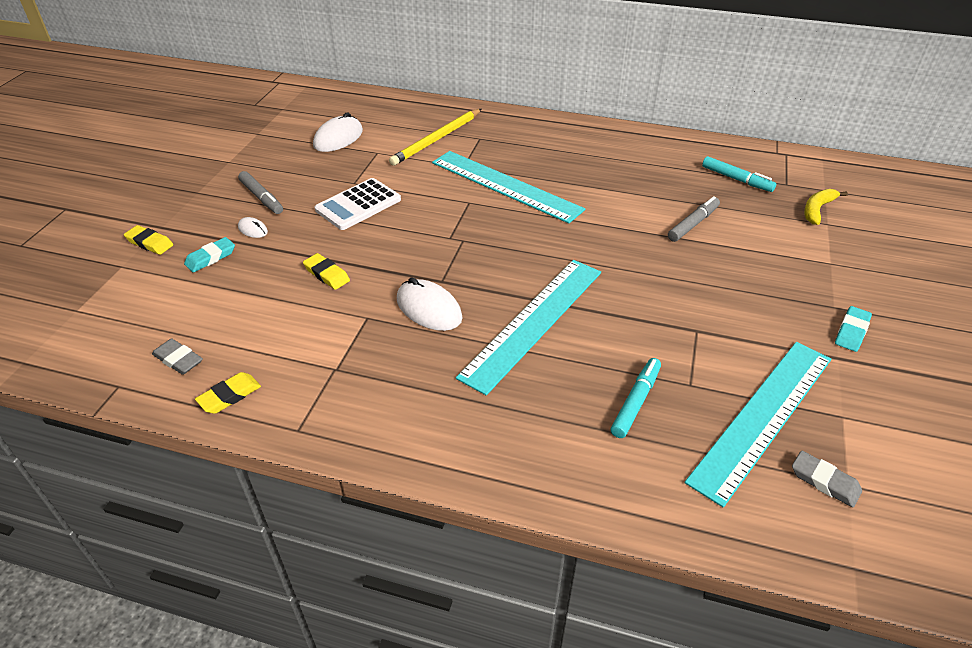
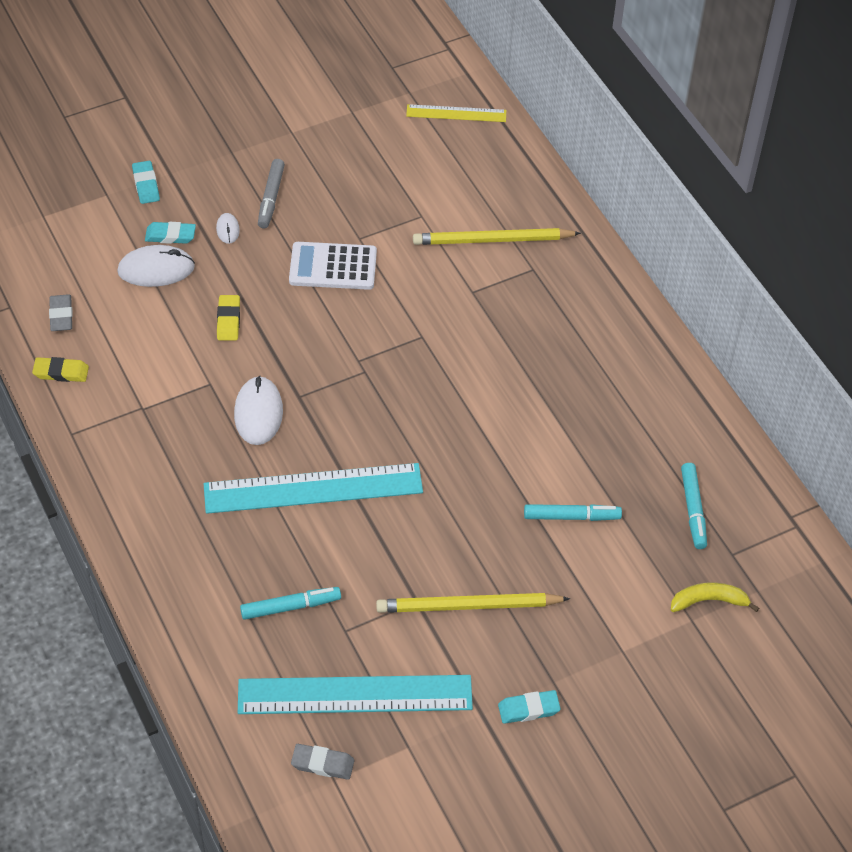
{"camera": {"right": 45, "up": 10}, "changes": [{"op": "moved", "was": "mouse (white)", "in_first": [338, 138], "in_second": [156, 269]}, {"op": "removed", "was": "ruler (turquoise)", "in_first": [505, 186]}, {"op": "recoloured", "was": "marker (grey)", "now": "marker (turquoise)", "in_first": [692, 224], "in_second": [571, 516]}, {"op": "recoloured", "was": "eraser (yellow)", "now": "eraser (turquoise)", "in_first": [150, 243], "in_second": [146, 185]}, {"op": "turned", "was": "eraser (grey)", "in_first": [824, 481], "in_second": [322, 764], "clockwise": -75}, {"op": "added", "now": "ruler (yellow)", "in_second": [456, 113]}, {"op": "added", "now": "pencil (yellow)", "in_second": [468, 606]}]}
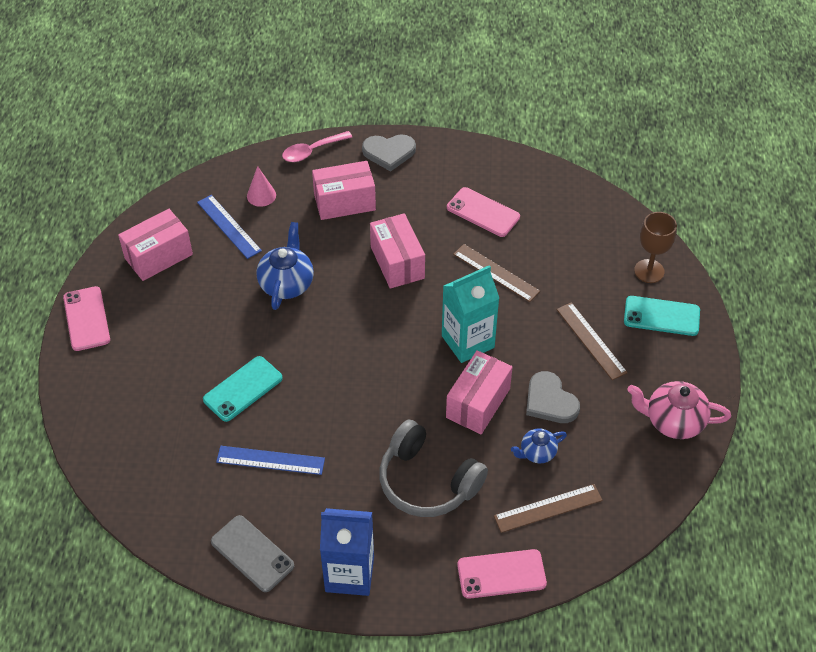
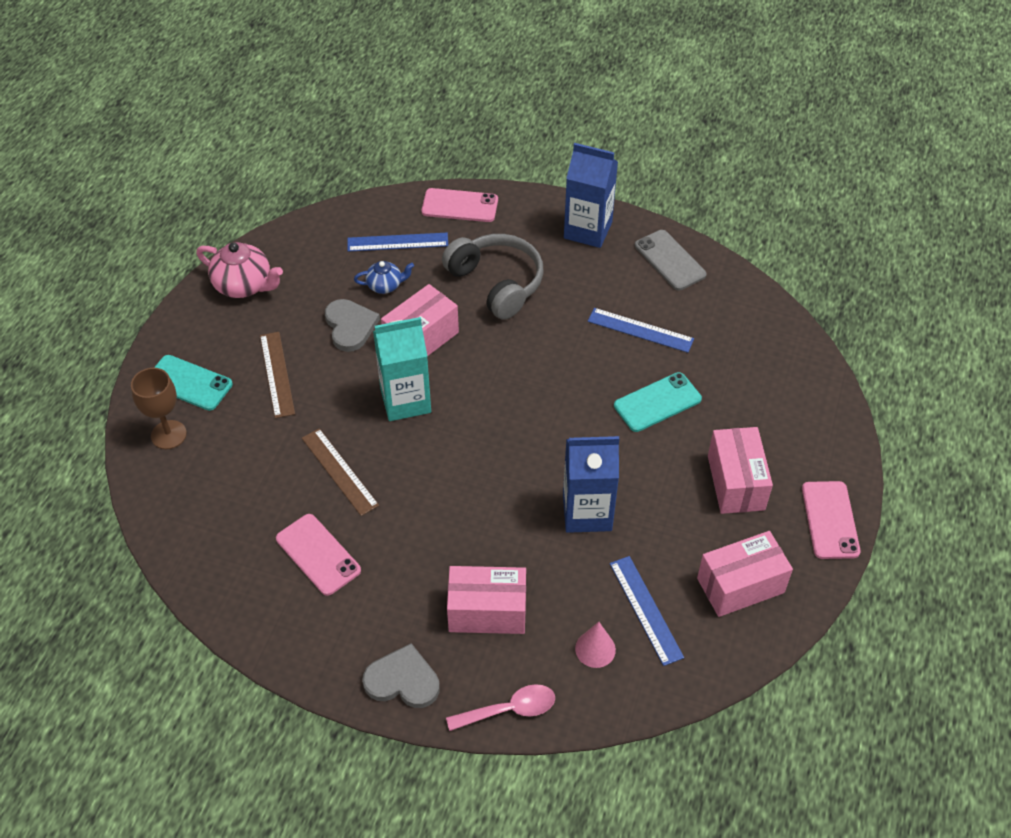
{"camera": {"right": -165, "up": 0}, "changes": [{"op": "moved", "was": "box (pink)", "in_first": [397, 262], "in_second": [735, 482]}, {"op": "replaced", "was": "teapot (blue)", "now": "carton (blue)", "in_first": [286, 283], "in_second": [587, 512]}, {"op": "recoloured", "was": "ruler (brown)", "now": "ruler (blue)", "in_first": [548, 508], "in_second": [397, 242]}]}
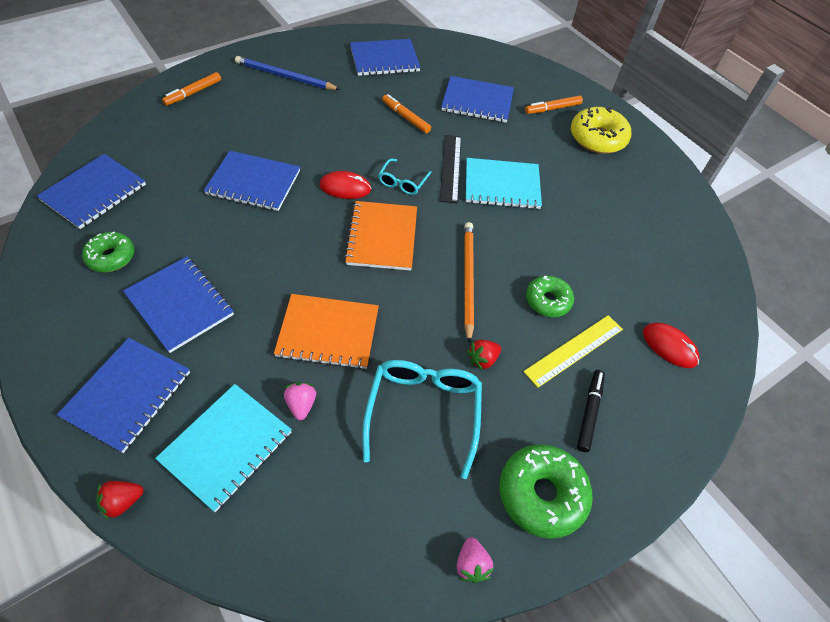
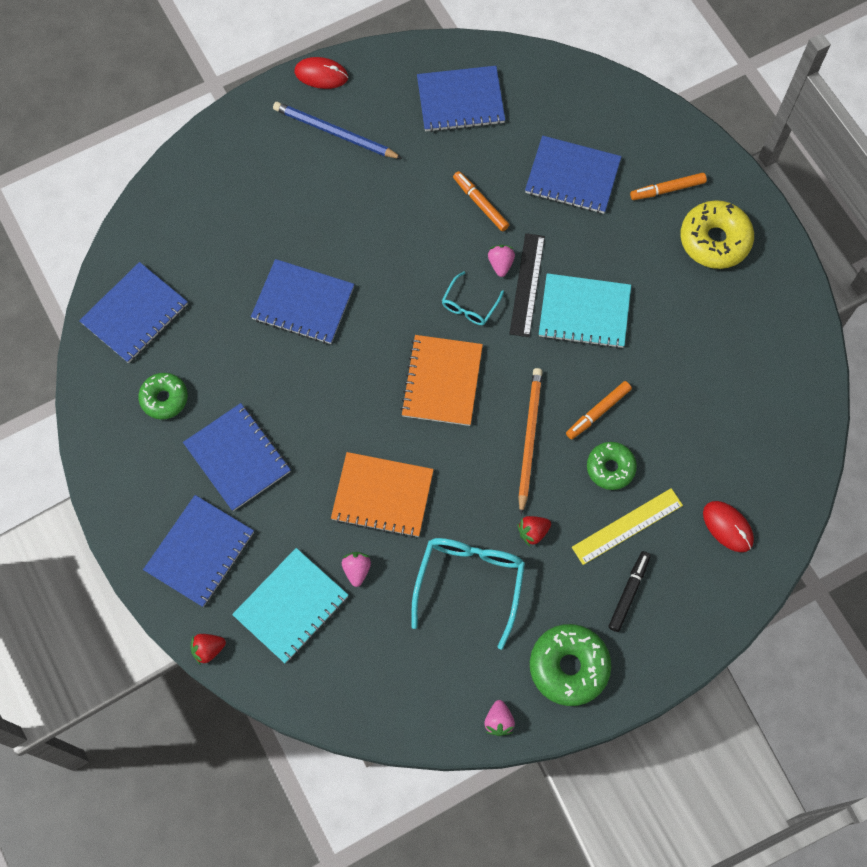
{"camera": {"right": 10, "up": 15}, "changes": [{"op": "moved", "was": "marker (orange)", "in_first": [193, 93], "in_second": [598, 412]}, {"op": "moved", "was": "mouse (red)", "in_first": [345, 188], "in_second": [321, 75]}, {"op": "added", "now": "strawberry (pink)", "in_second": [500, 264]}]}
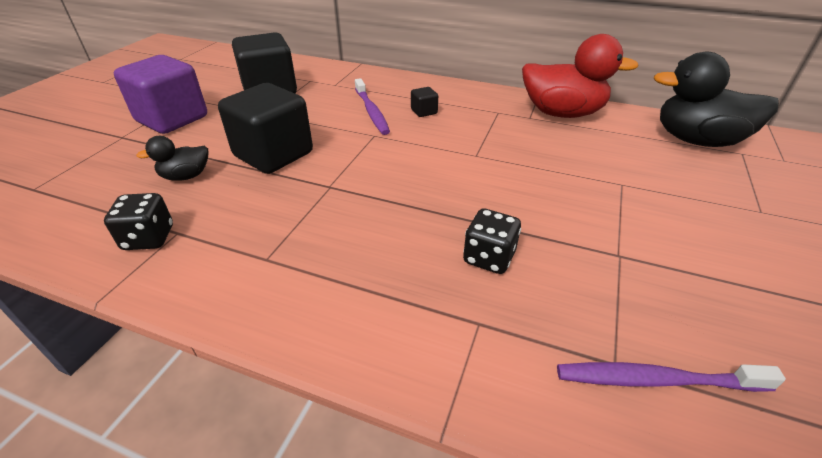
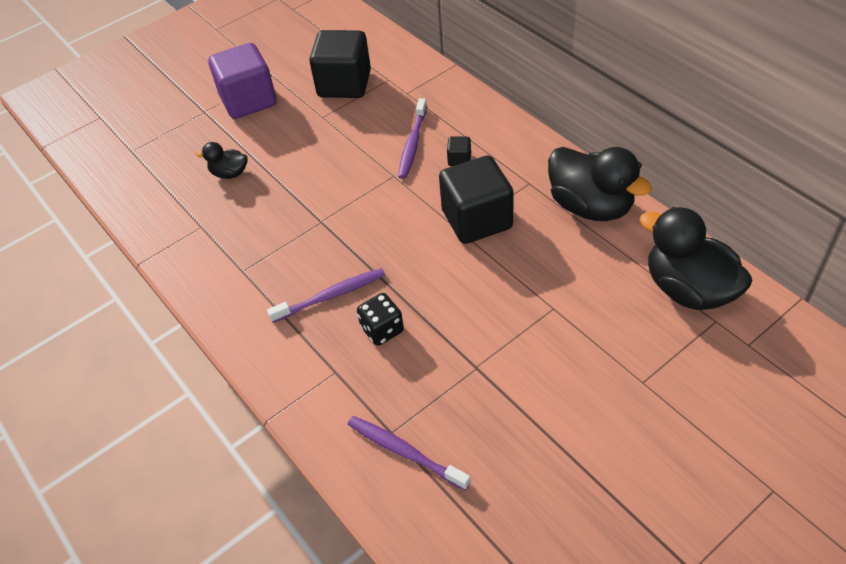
{"camera": {"right": 35, "up": 10}, "changes": [{"op": "recoloured", "was": "duck (red)", "now": "duck (black)", "in_first": [562, 113], "in_second": [591, 206]}, {"op": "moved", "was": "cube (black)", "in_first": [273, 154], "in_second": [477, 219]}, {"op": "removed", "was": "dice (black)", "in_first": [149, 238]}, {"op": "added", "now": "toothbrush (purple)", "in_second": [330, 296]}]}
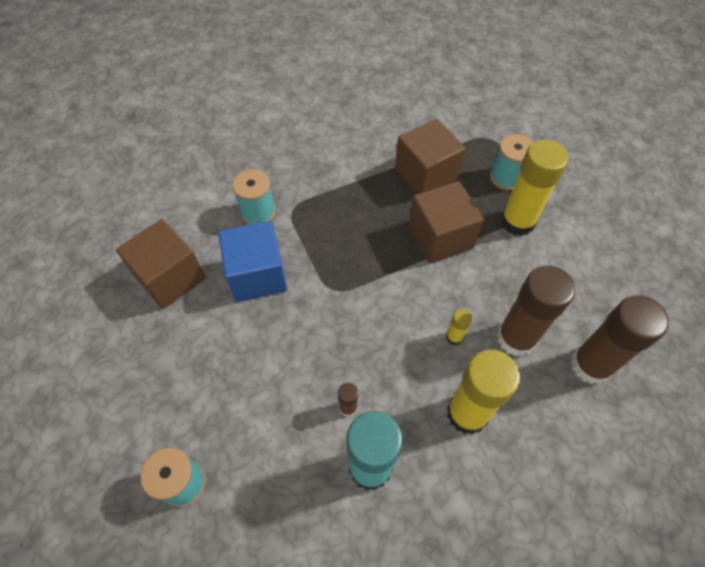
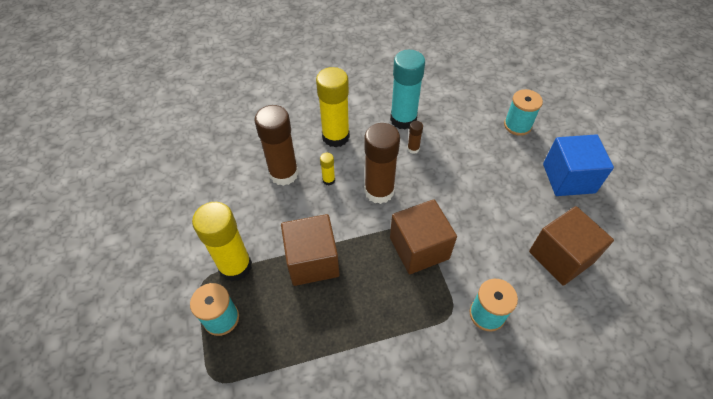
{"camera": {"right": -170, "up": -5}, "changes": [{"op": "moved", "was": "cube (brown)", "in_first": [426, 175], "in_second": [419, 248]}, {"op": "moved", "was": "cube (blue)", "in_first": [257, 275], "in_second": [568, 178]}, {"op": "moved", "was": "glue stick (brown)", "in_first": [590, 365], "in_second": [379, 191]}]}
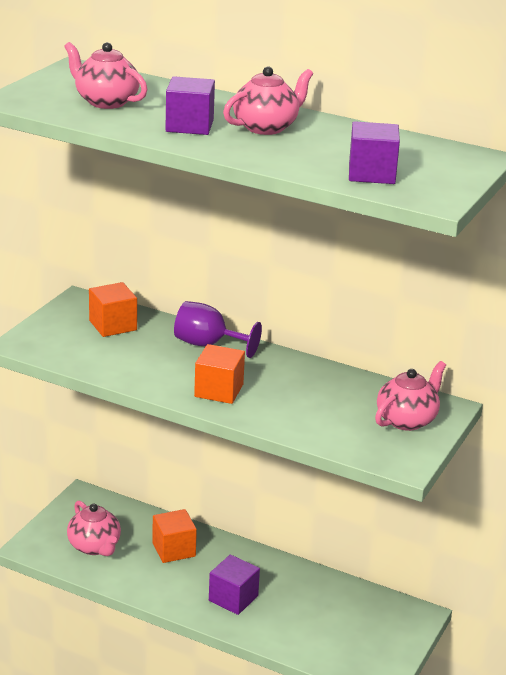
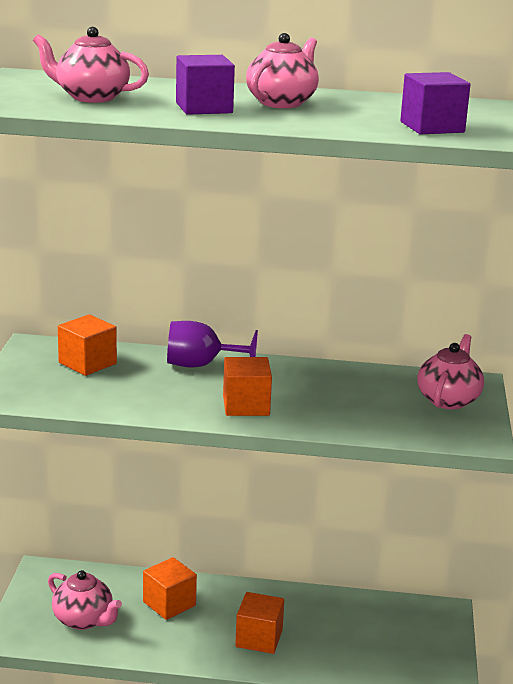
{"camera": {"right": -20, "up": -5}, "changes": [{"op": "recoloured", "was": "cube (purple)", "now": "cube (orange)", "in_first": [233, 598], "in_second": [259, 638]}]}
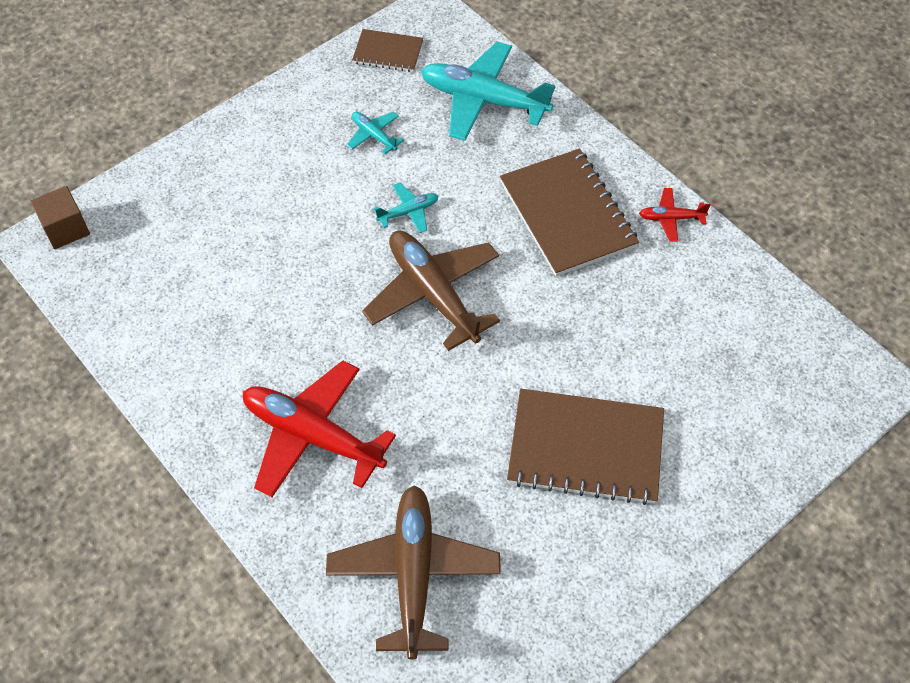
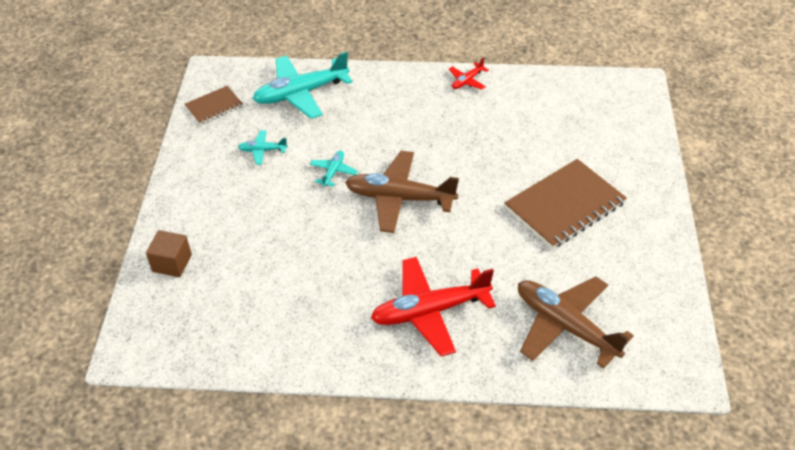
{"camera": {"right": -45, "up": -10}, "changes": [{"op": "removed", "was": "notebook (brown)", "in_first": [567, 214]}, {"op": "moved", "was": "cube (brown)", "in_first": [66, 229], "in_second": [172, 263]}]}
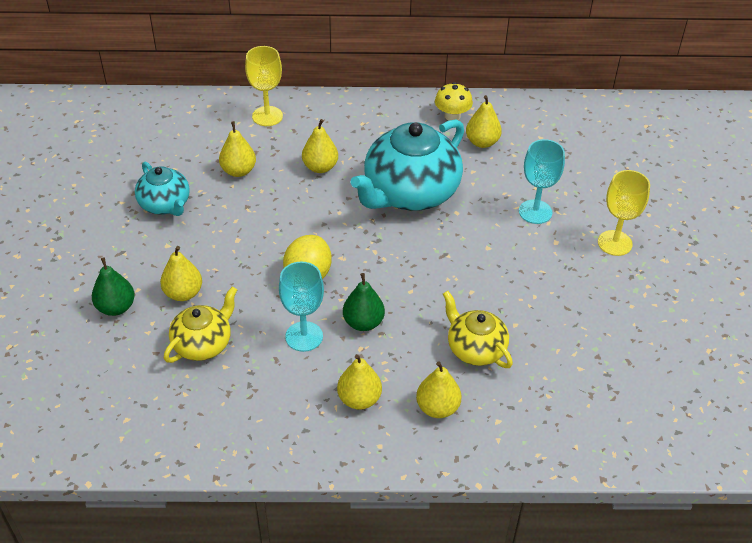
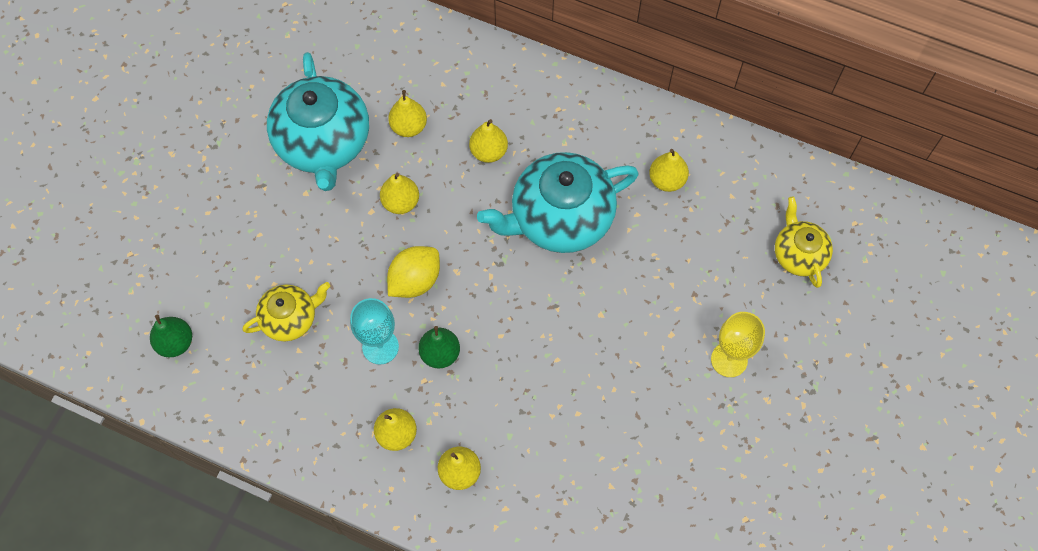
{"camera": {"right": 25, "up": 20}, "changes": [{"op": "removed", "was": "goblet (yellow)", "in_first": [267, 116]}, {"op": "removed", "was": "mushroom (yellow)", "in_first": [452, 116]}, {"op": "removed", "was": "goblet (turquoise)", "in_first": [535, 212]}, {"op": "resized", "was": "teapot (turquoise)", "in_first": [165, 204], "in_second": [323, 143], "ratio": 1.84}, {"op": "moved", "was": "pear (yellow)", "in_first": [183, 293], "in_second": [401, 202]}, {"op": "moved", "was": "pear (green)", "in_first": [116, 307], "in_second": [176, 343]}, {"op": "moved", "was": "teapot (yellow)", "in_first": [475, 349], "in_second": [798, 254]}]}
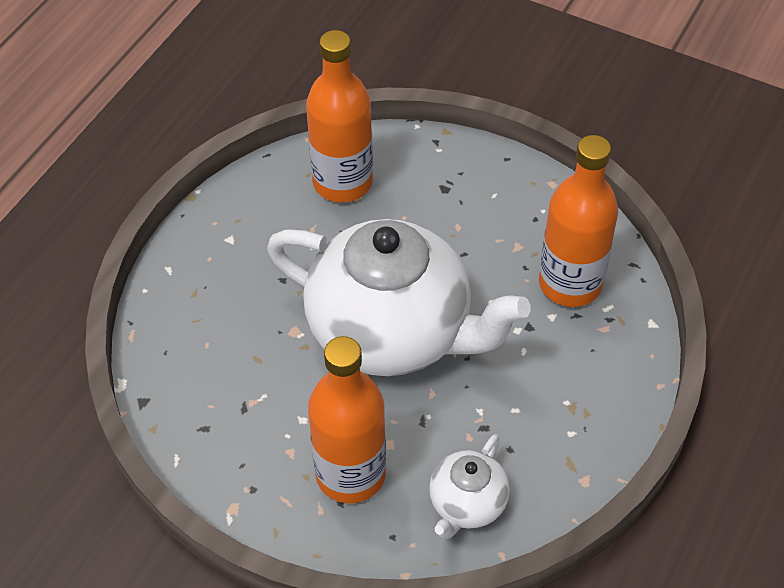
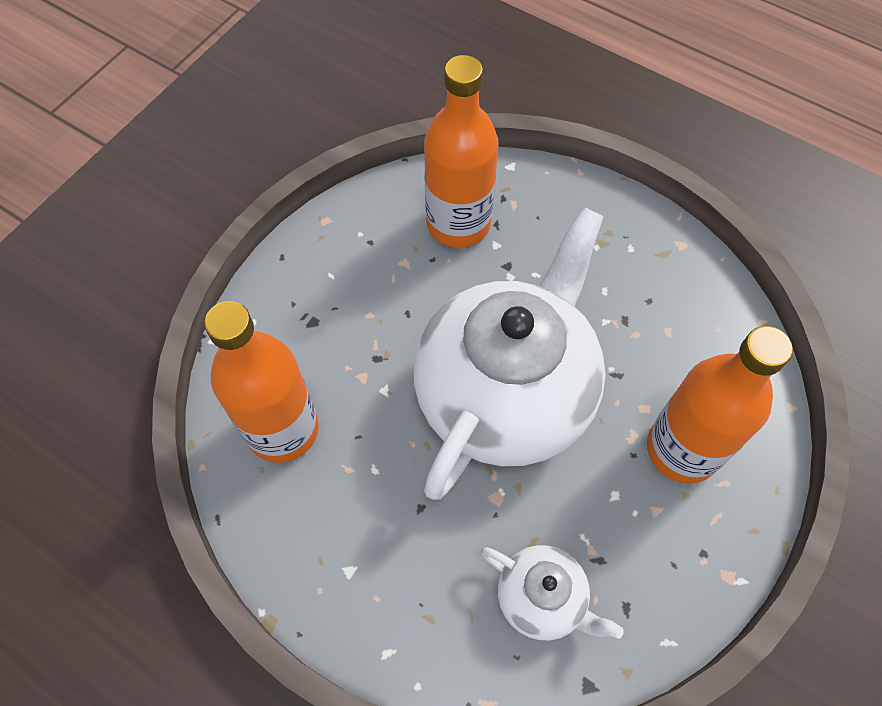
{"camera": {"right": -85, "up": 10}, "changes": [{"op": "moved", "was": "teapot (white)", "in_first": [467, 504], "in_second": [542, 599]}]}
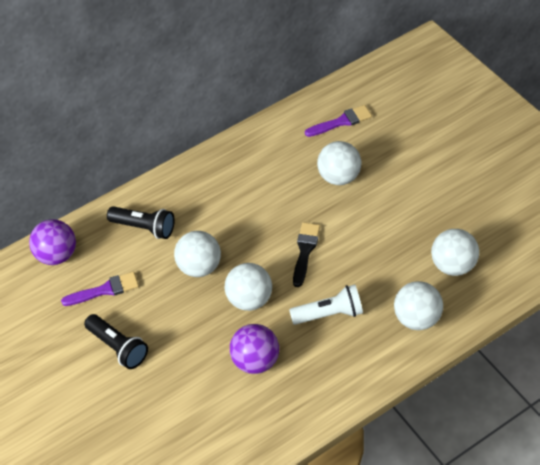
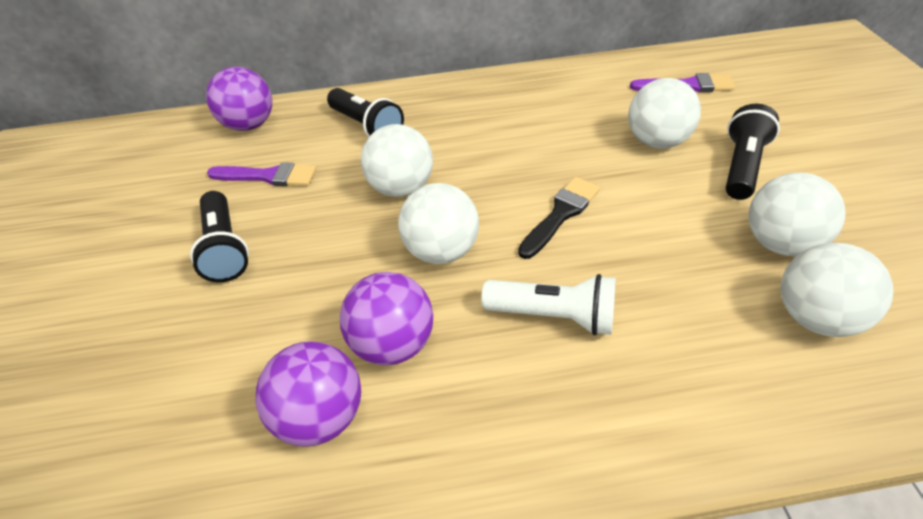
{"camera": {"right": 25, "up": -5}, "changes": [{"op": "moved", "was": "ball (white)", "in_first": [417, 318], "in_second": [779, 243]}, {"op": "added", "now": "flashlight (black)", "in_second": [741, 166]}, {"op": "added", "now": "ball (purple)", "in_second": [321, 416]}]}
